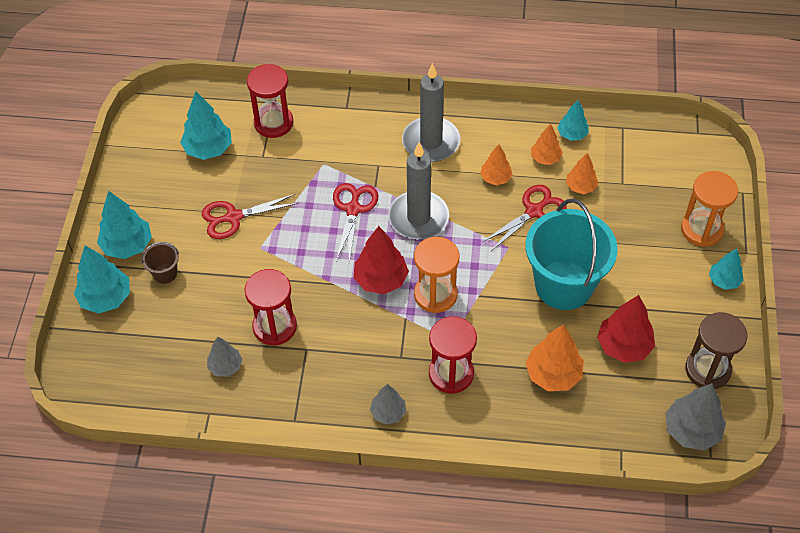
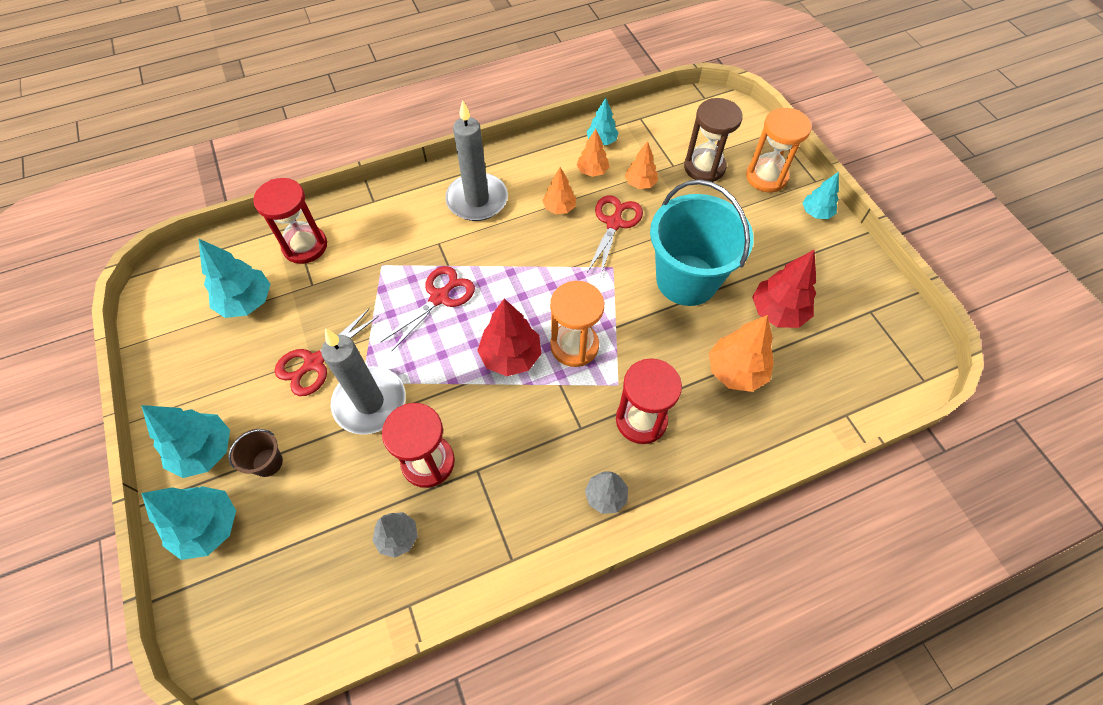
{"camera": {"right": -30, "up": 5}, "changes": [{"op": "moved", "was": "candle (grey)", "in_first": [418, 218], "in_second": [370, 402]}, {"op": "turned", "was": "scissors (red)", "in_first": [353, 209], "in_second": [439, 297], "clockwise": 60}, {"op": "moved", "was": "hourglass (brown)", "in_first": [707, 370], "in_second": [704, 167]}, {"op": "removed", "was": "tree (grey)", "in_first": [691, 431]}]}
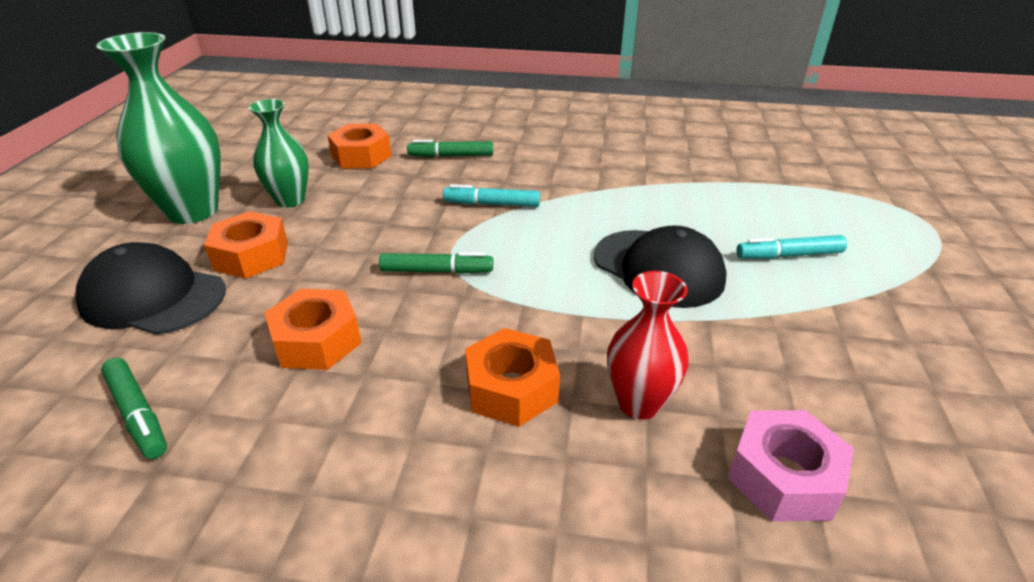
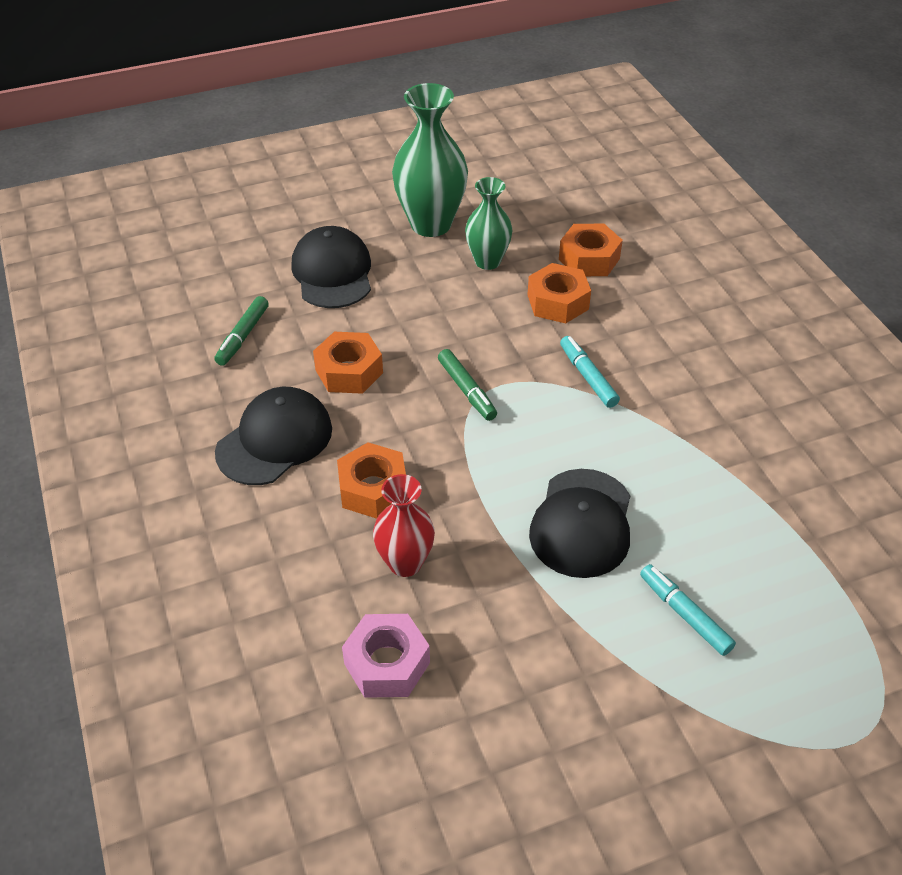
{"camera": {"right": 60, "up": 10}, "changes": [{"op": "removed", "was": "marker (green)", "in_first": [451, 156]}, {"op": "moved", "was": "nut (orange)", "in_first": [251, 256], "in_second": [558, 302]}, {"op": "added", "now": "cap (black)", "in_second": [274, 440]}]}
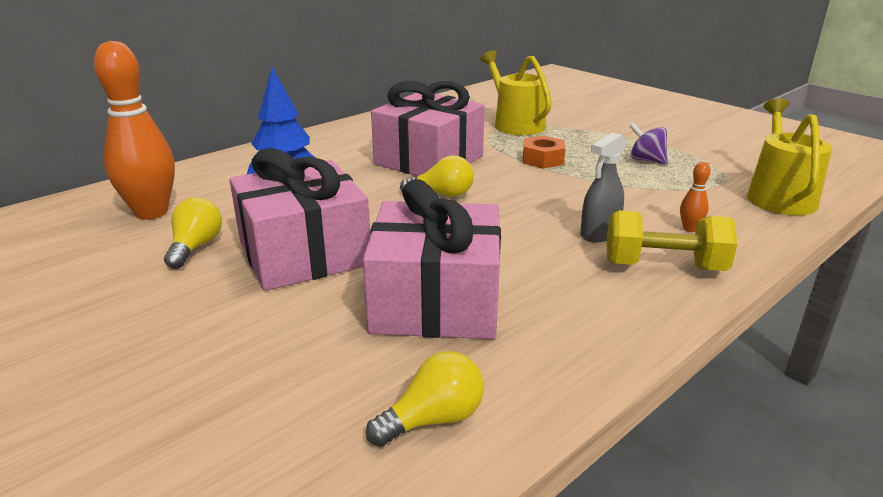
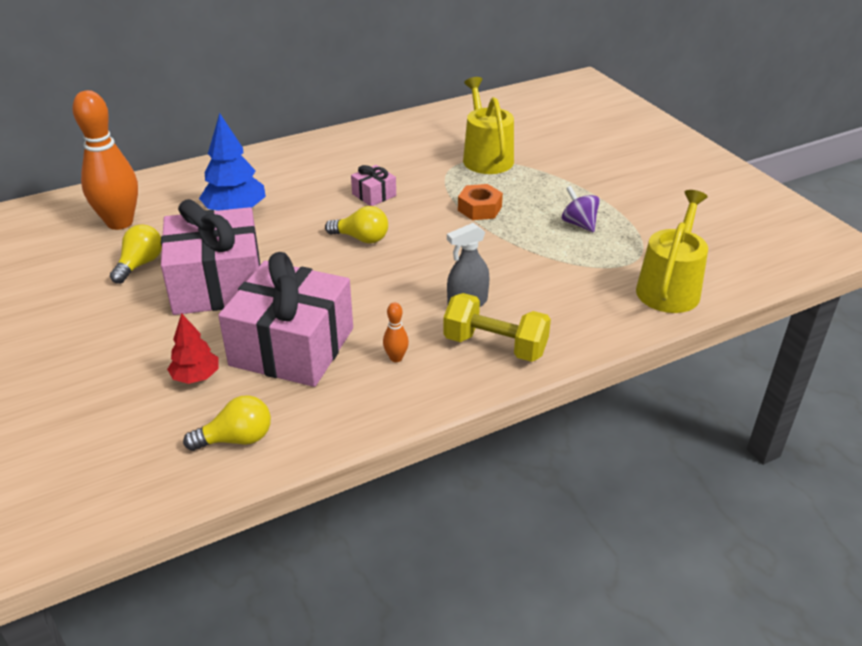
{"camera": {"right": 15, "up": 10}, "changes": [{"op": "resized", "was": "gift (pink)", "in_first": [429, 160], "in_second": [374, 195], "ratio": 0.43}, {"op": "moved", "was": "bowling pin (orange)", "in_first": [689, 228], "in_second": [396, 358]}, {"op": "added", "now": "tree (red)", "in_second": [196, 377]}]}
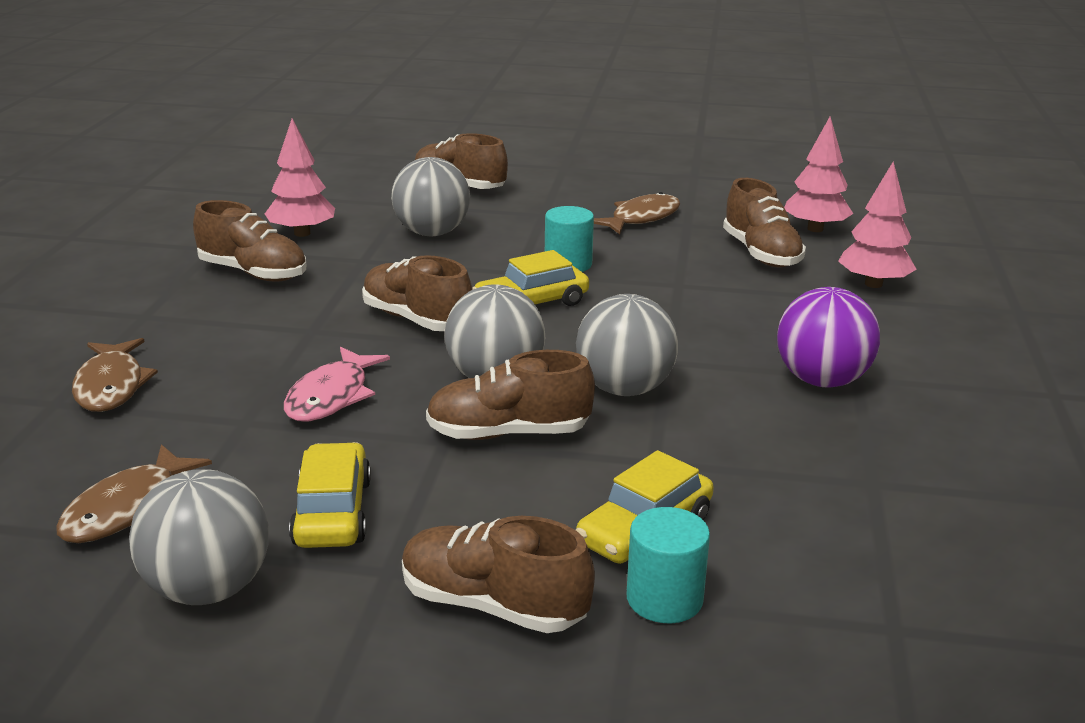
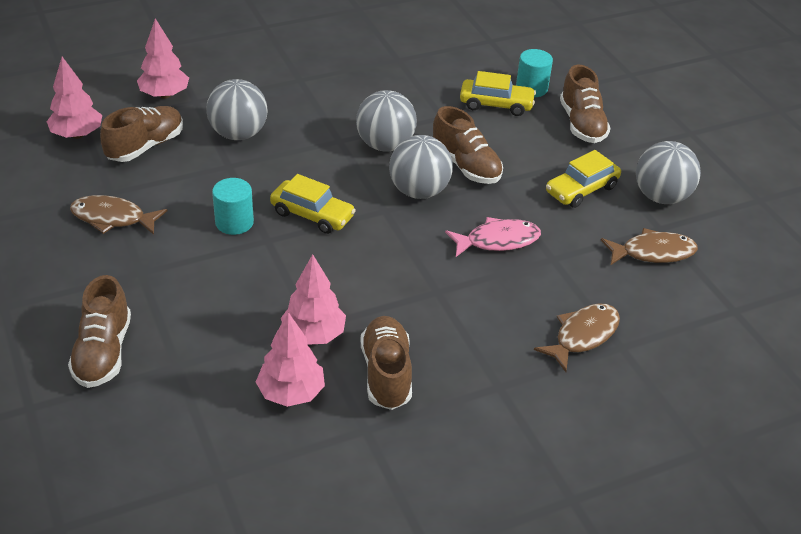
{"camera": {"right": -125, "up": 15}, "changes": [{"op": "moved", "was": "ball (grey)", "in_first": [432, 233], "in_second": [238, 134]}, {"op": "removed", "was": "shoe (brown)", "in_first": [416, 320]}, {"op": "removed", "was": "ball (purple)", "in_first": [821, 381]}, {"op": "added", "now": "tree (pink)", "in_second": [314, 335]}]}
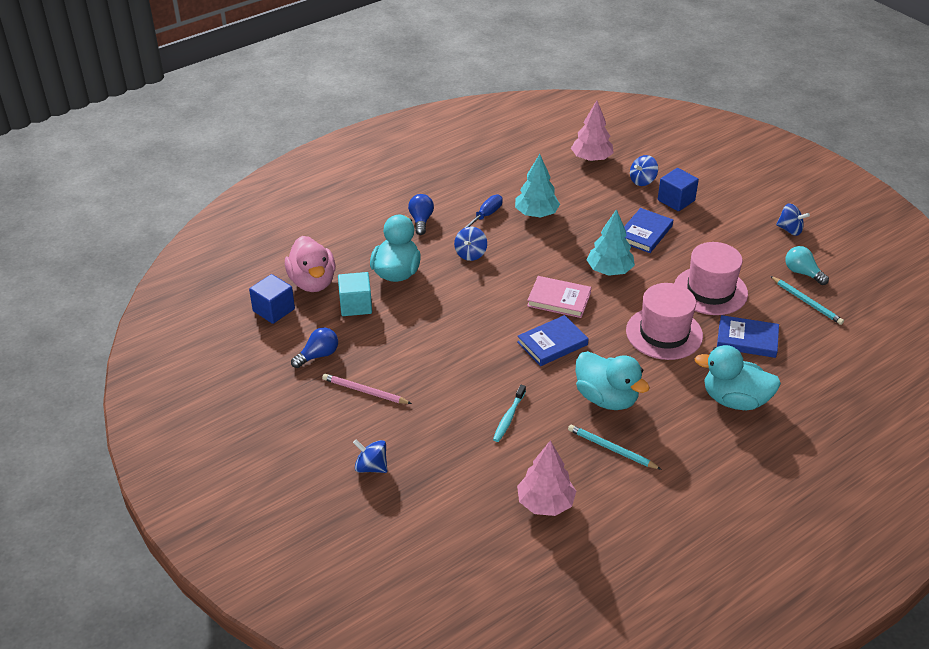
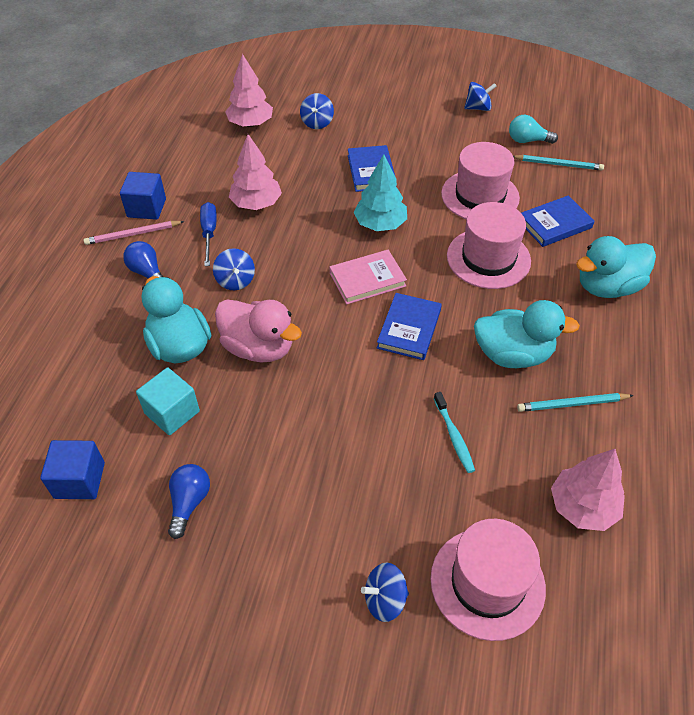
{"camera": {"right": -40, "up": 10}, "changes": [{"op": "recoloured", "was": "tree (turquoise)", "now": "tree (pink)", "in_first": [536, 214], "in_second": [256, 204]}, {"op": "moved", "was": "cube (blue)", "in_first": [676, 200], "in_second": [146, 208]}, {"op": "moved", "was": "duck (pink)", "in_first": [312, 282], "in_second": [258, 348]}, {"op": "moved", "was": "pencil (pink)", "in_first": [365, 391], "in_second": [133, 234]}, {"op": "added", "now": "hat (pink)", "in_second": [487, 583]}]}
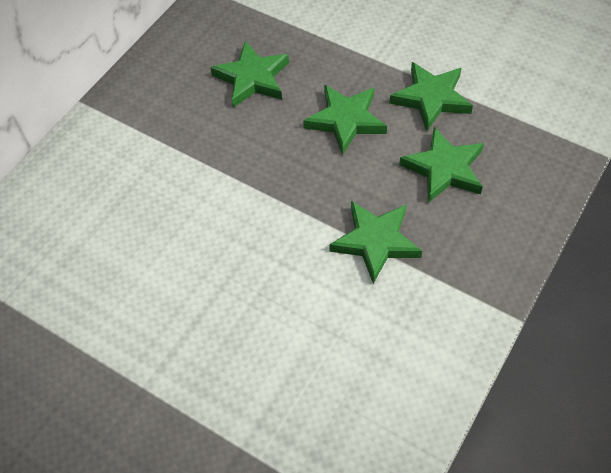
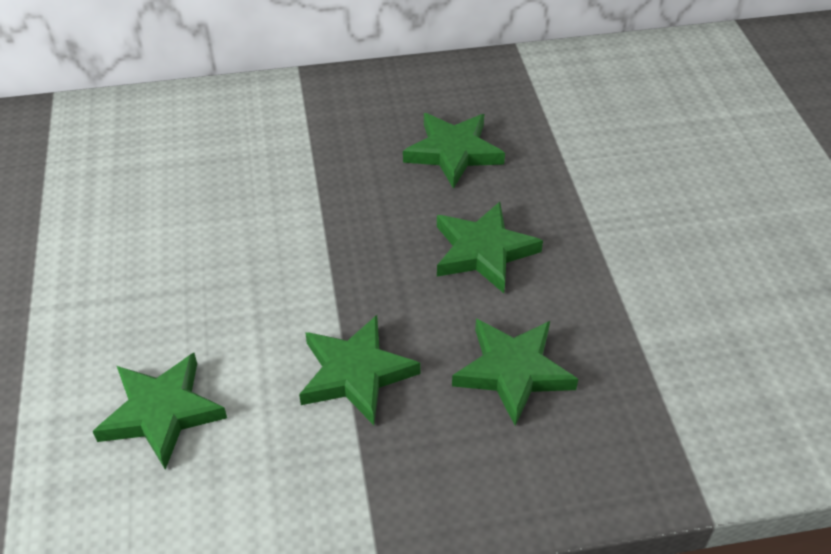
{"camera": {"right": 45, "up": -10}, "changes": [{"op": "moved", "was": "star (green)", "in_first": [431, 98], "in_second": [161, 413]}]}
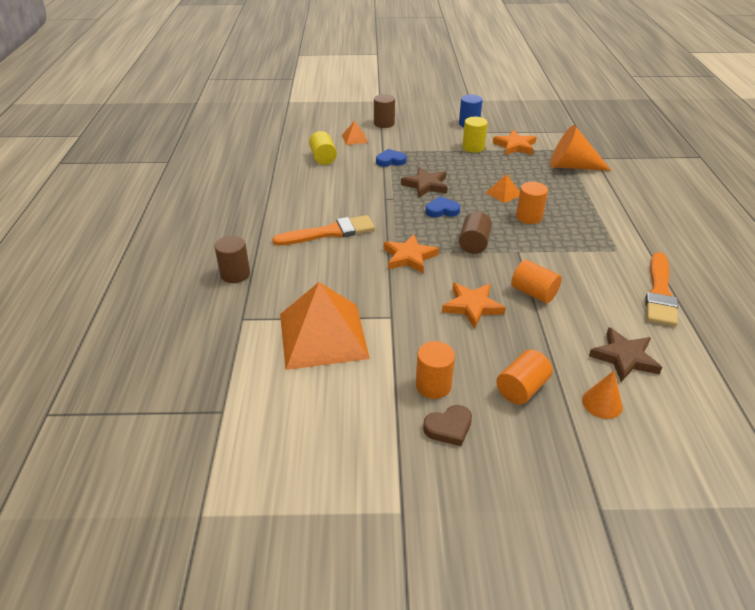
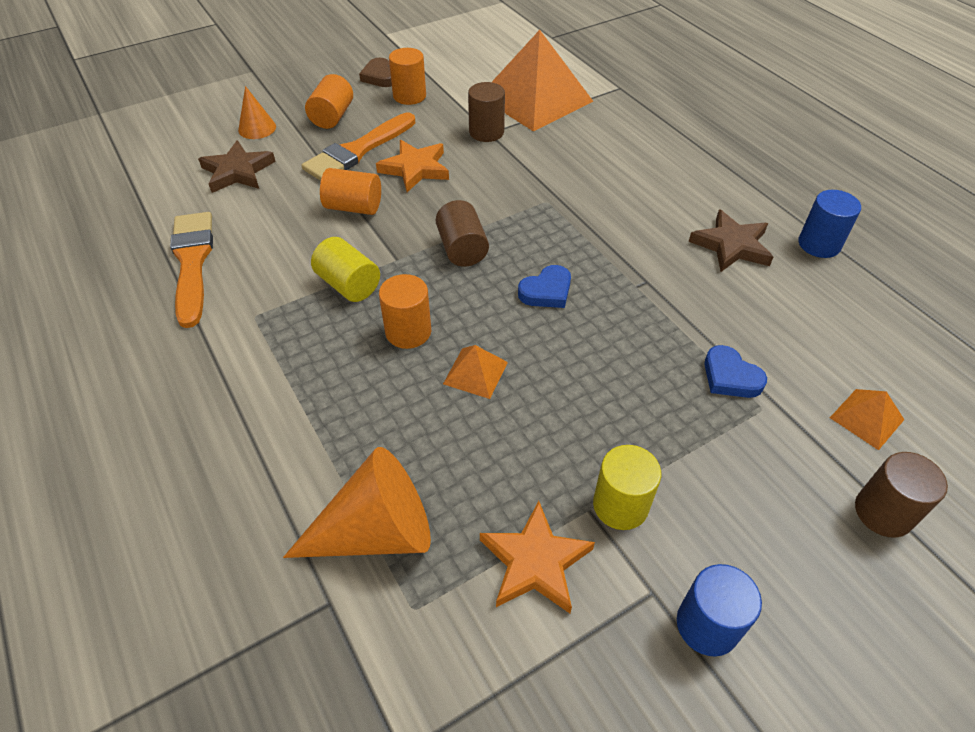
{"camera": {"right": 150, "up": 10}, "changes": [{"op": "moved", "was": "cylinder (yellow)", "in_first": [323, 158], "in_second": [348, 285]}, {"op": "turned", "was": "heart (blue)", "in_first": [390, 161], "in_second": [730, 377], "clockwise": 90}, {"op": "moved", "was": "star (brown)", "in_first": [426, 185], "in_second": [731, 245]}, {"op": "moved", "was": "brush (orange)", "in_first": [330, 232], "in_second": [358, 151]}, {"op": "removed", "was": "star (orange)", "in_first": [409, 257]}, {"op": "moved", "was": "cylinder (brown)", "in_first": [235, 274], "in_second": [486, 132]}, {"op": "turned", "was": "heart (brown)", "in_first": [449, 427], "in_second": [380, 76], "clockwise": -60}, {"op": "added", "now": "cylinder (blue)", "in_second": [819, 244]}]}
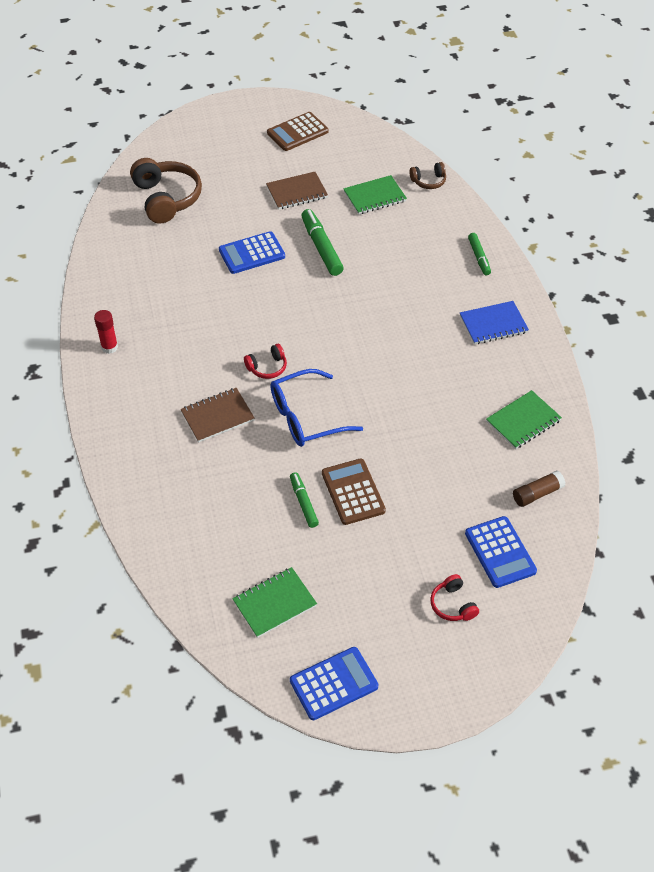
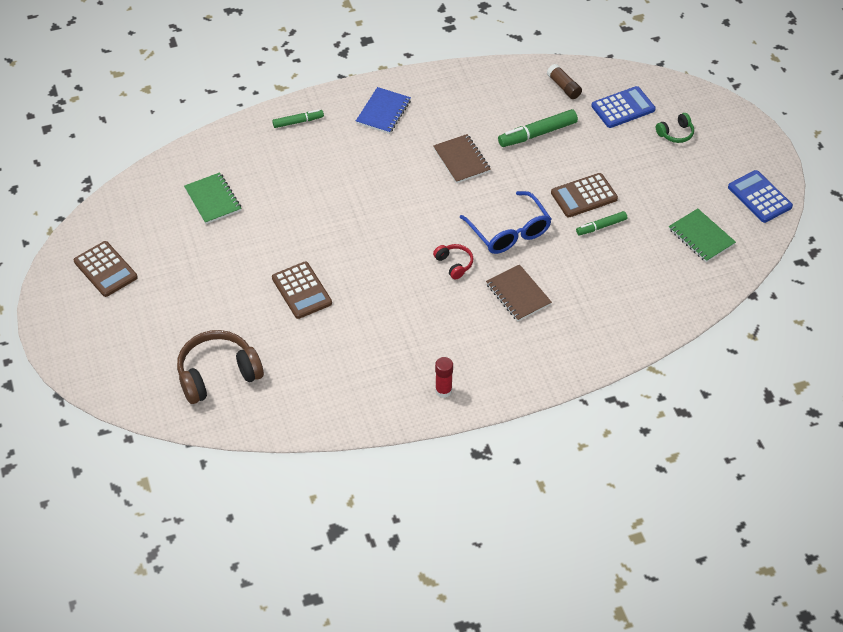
{"camera": {"right": -95, "up": 0}, "changes": [{"op": "removed", "was": "headphones (brown)", "in_first": [428, 181]}, {"op": "moved", "was": "notebook (brown)", "in_first": [297, 192], "in_second": [461, 160]}, {"op": "moved", "was": "marker (green)", "in_first": [321, 247], "in_second": [537, 134]}, {"op": "recoloured", "was": "calculator (blue)", "now": "calculator (brown)", "in_first": [252, 253], "in_second": [301, 291]}, {"op": "turned", "was": "notebook (blue)", "in_first": [493, 324], "in_second": [383, 112], "clockwise": 45}, {"op": "removed", "was": "notebook (green)", "in_first": [523, 421]}, {"op": "recoloured", "was": "headphones (red)", "now": "headphones (green)", "in_first": [453, 604], "in_second": [675, 133]}]}
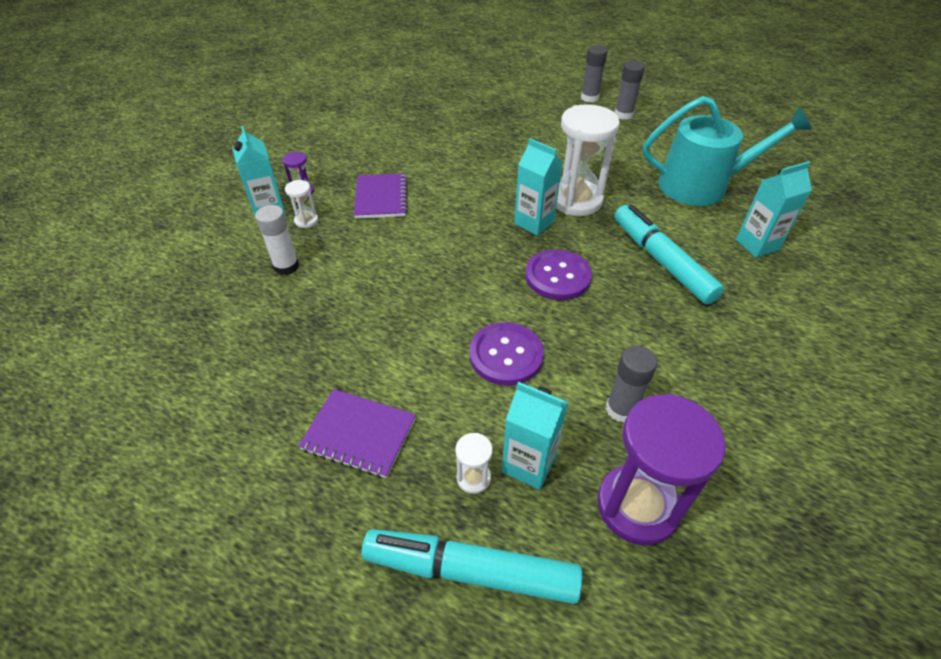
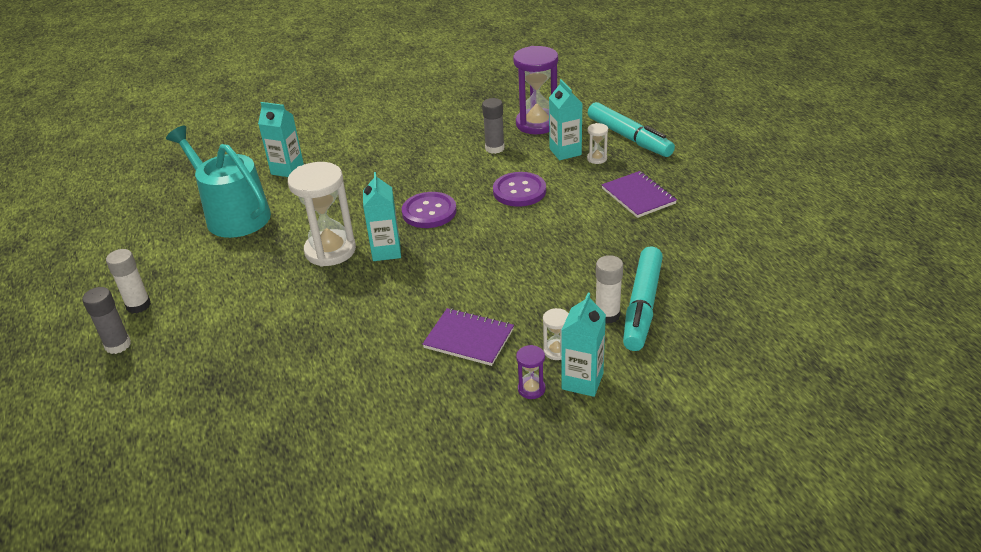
{"camera": {"right": -135, "up": -10}, "changes": [{"op": "recoloured", "was": "glue stick (grey)", "now": "glue stick (white)", "in_first": [623, 114], "in_second": [138, 305]}, {"op": "turned", "was": "notebook (purple)", "in_first": [381, 198], "in_second": [469, 338], "clockwise": 75}, {"op": "moved", "was": "marker (turquoise)", "in_first": [661, 261], "in_second": [642, 306]}]}
